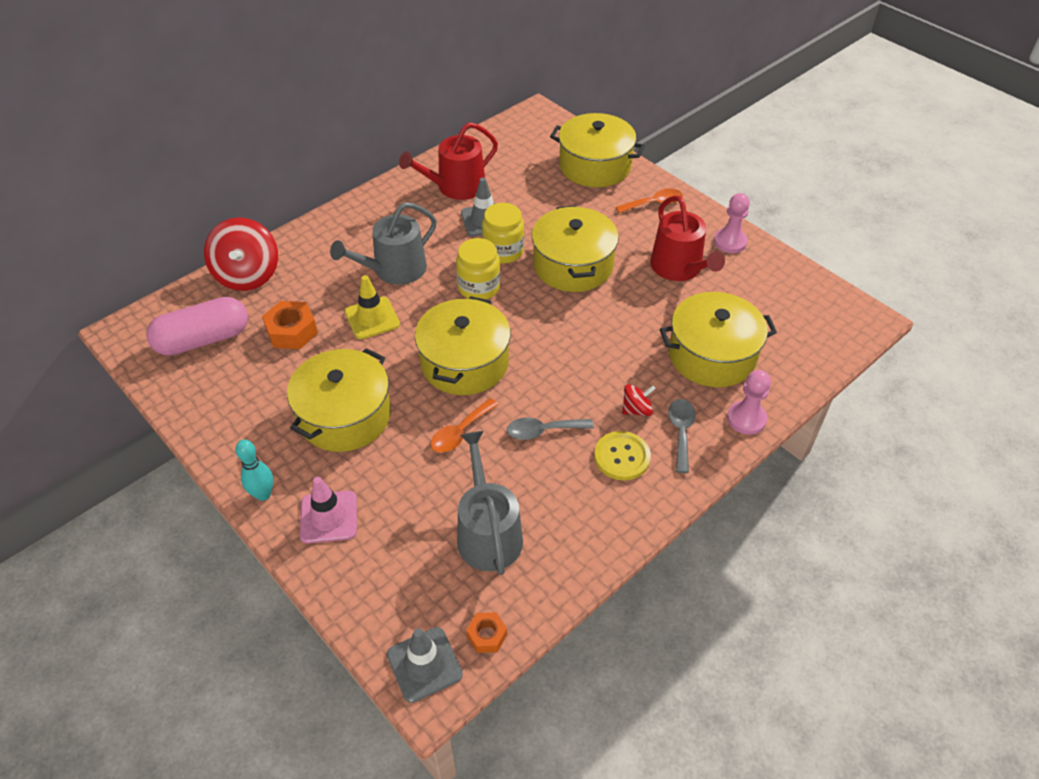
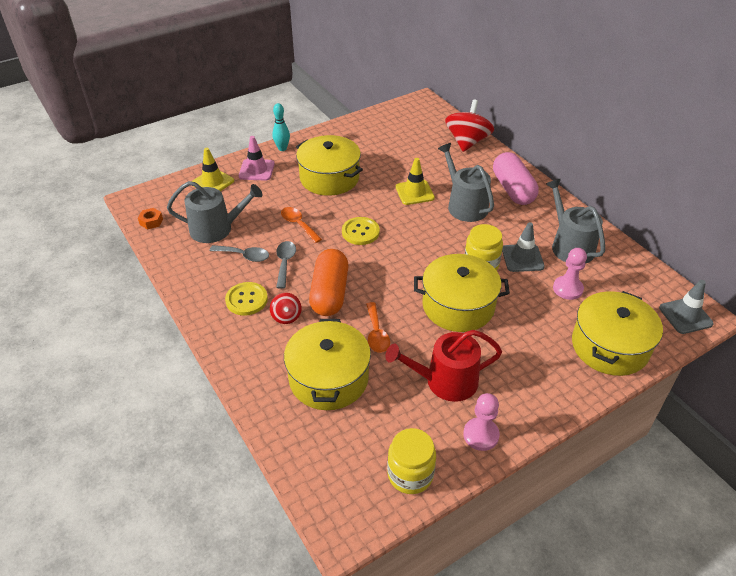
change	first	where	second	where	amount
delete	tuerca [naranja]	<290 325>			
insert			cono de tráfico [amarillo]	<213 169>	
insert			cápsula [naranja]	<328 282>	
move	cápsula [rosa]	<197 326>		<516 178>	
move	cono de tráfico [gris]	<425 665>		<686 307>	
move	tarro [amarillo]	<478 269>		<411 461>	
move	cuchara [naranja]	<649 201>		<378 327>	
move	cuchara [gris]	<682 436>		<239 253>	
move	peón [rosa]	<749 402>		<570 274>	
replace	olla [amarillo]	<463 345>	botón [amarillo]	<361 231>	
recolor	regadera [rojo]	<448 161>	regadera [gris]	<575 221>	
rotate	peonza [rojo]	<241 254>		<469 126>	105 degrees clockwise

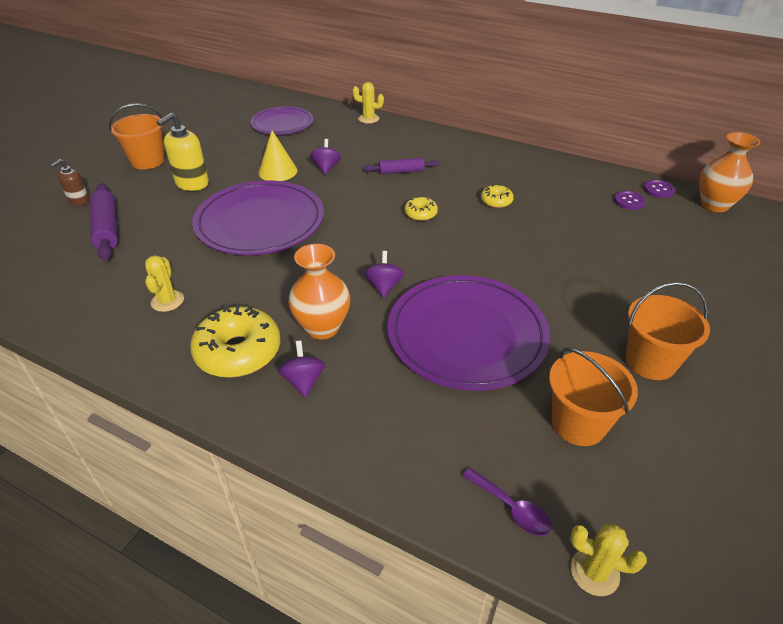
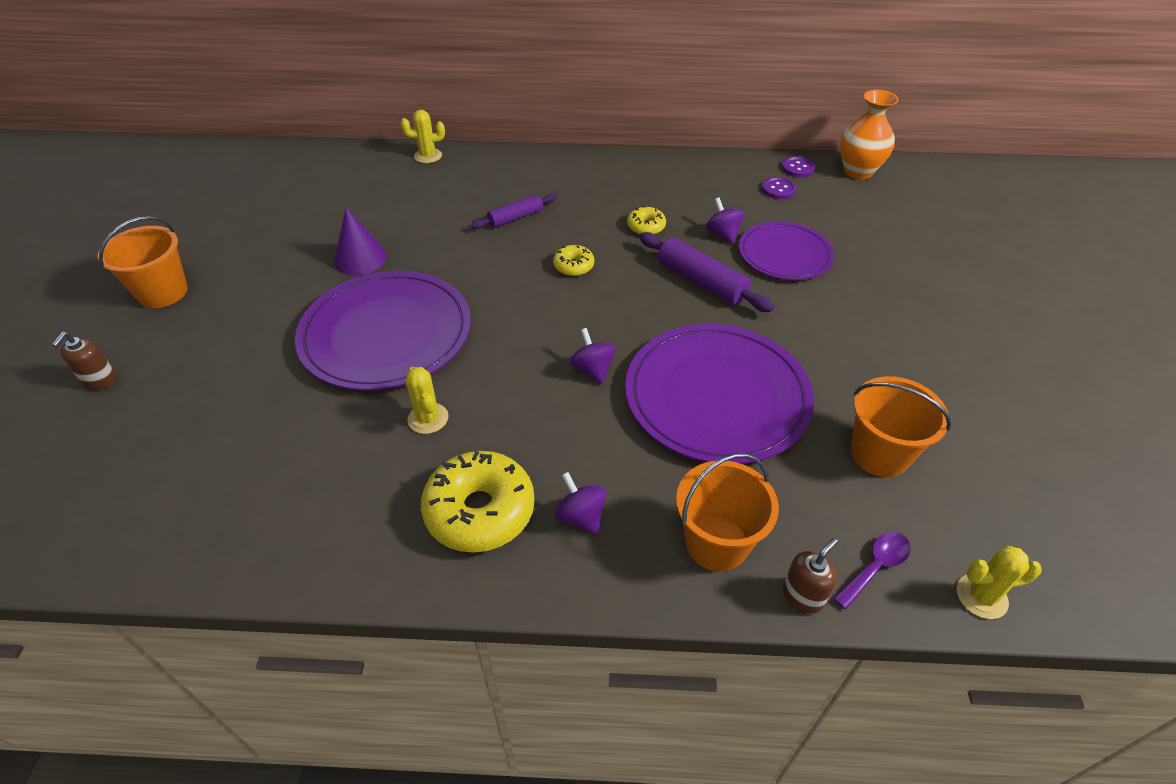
change	first	where	second	where	amount
delete	dispensador de jabón [amarillo]	<183 152>			
delete	florero [naranja]	<319 291>			
insert			dispensador de jabón [marrón]	<810 576>	
move	rodillo [morado]	<104 222>		<706 272>	
move	cactus [amarillo]	<164 283>		<427 400>	
move	plato [morado]	<282 120>		<786 250>	
move	peonza [morado]	<325 156>		<725 221>	
move	balde [naranja]	<668 331>		<727 512>	
recolor	cono [amarillo]	<278 155>	cono [morado]	<360 241>	
rotate	cuchara [morado]	<507 502>		<872 570>	60 degrees counterclockwise

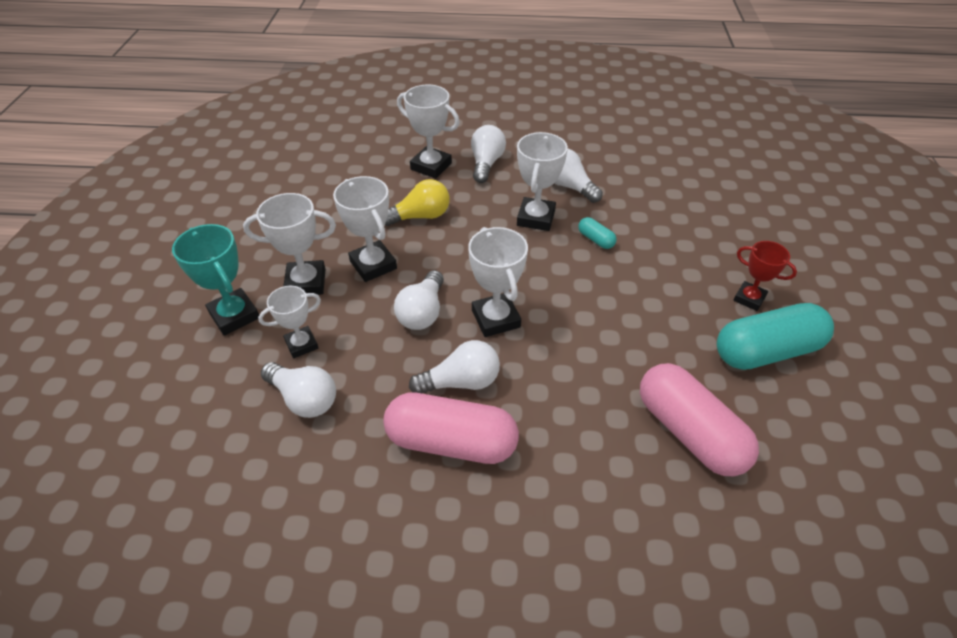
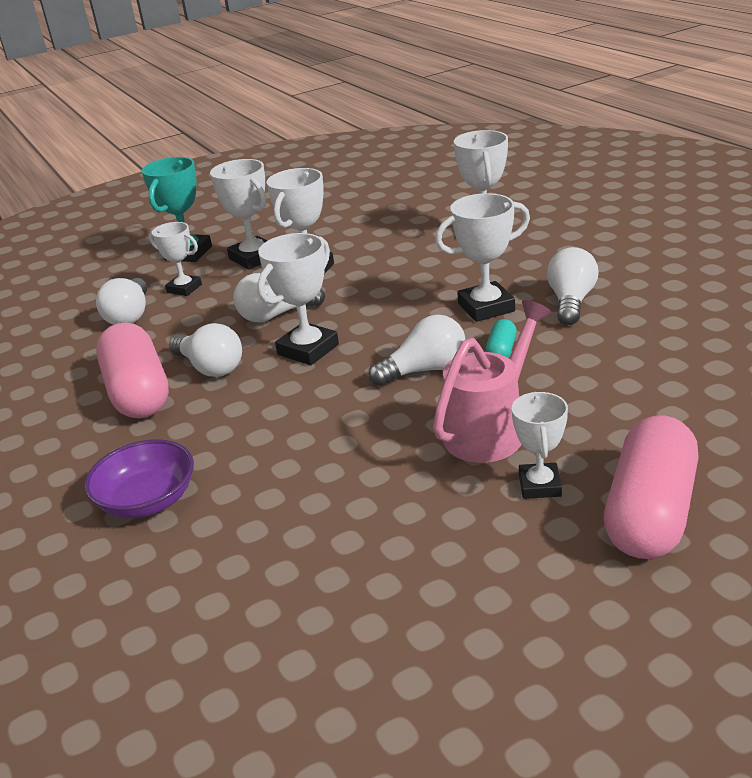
change	first	where	second	where	amount
delete	bombilla [amarillo]	<417 202>			
delete	cápsula [turquesa]	<775 336>			
insert			cuenco [morado]	<139 479>	
insert			regadera [rosa]	<492 381>	
move	bombilla [blanco]	<488 154>		<417 350>	
move	cápsula [rosa]	<699 419>		<651 487>	
recolor	trofeo [rojo]	<765 276>	trofeo [blanco]	<540 445>	

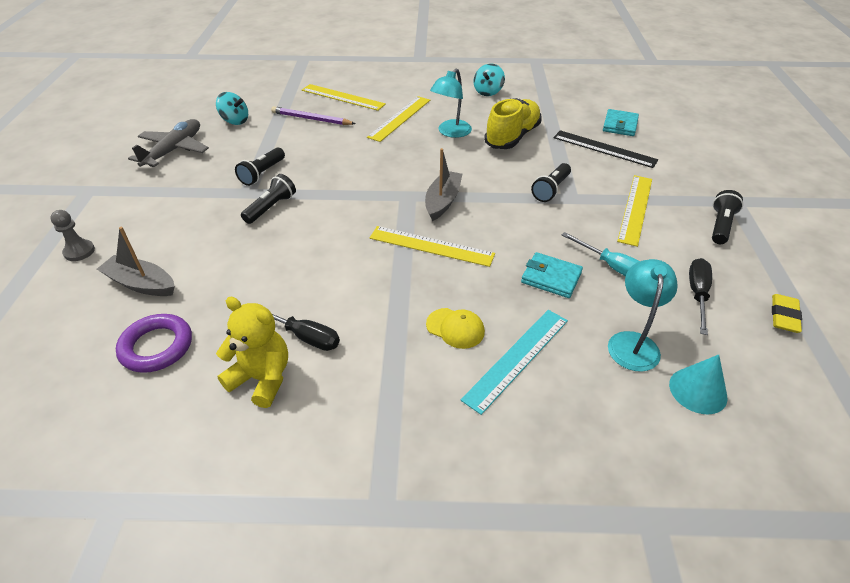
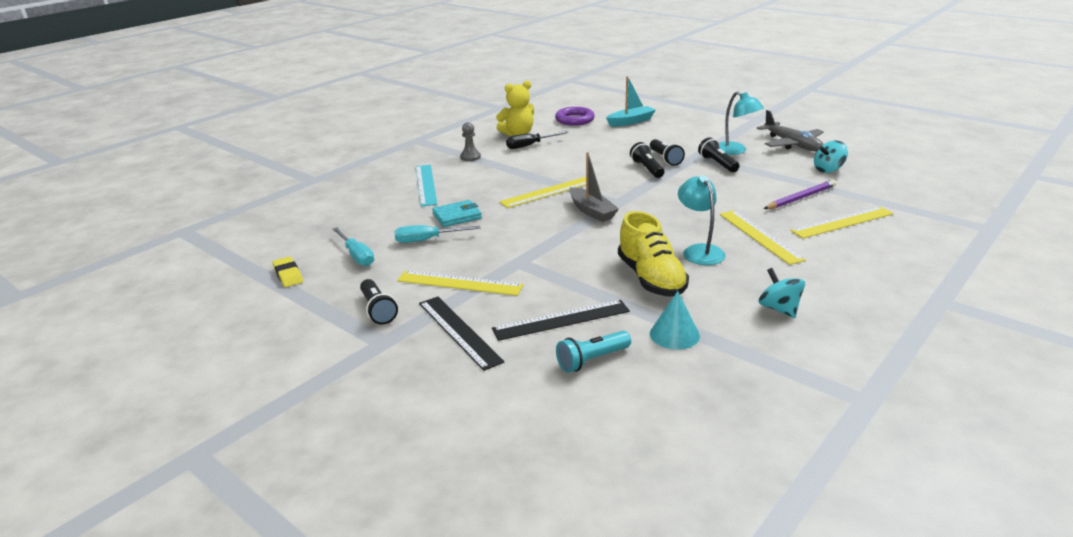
change	first	where	second	where	amount
delete	gorra [amarillo]	<455 328>			
insert			regla [negro]	<461 334>	
move	peón [gris]	<72 235>		<470 141>	
move	lámpara de mano [negro]	<551 182>		<647 160>	
move	lámpara [turquesa]	<643 315>		<741 123>	
move	cono [turquesa]	<698 384>		<675 320>	
replace	cartera [turquesa]	<621 122>	lámpara de mano [turquesa]	<593 352>	
recolor	barco [gris]	<136 261>	barco [turquesa]	<631 101>	
recolor	destornillador [negro]	<700 296>	destornillador [turquesa]	<353 246>	
rotate	regla [amarillo]	<634 211>		<460 283>	45 degrees counterclockwise

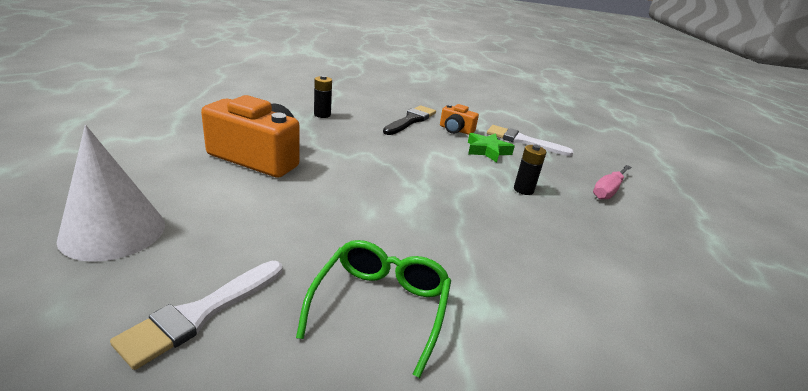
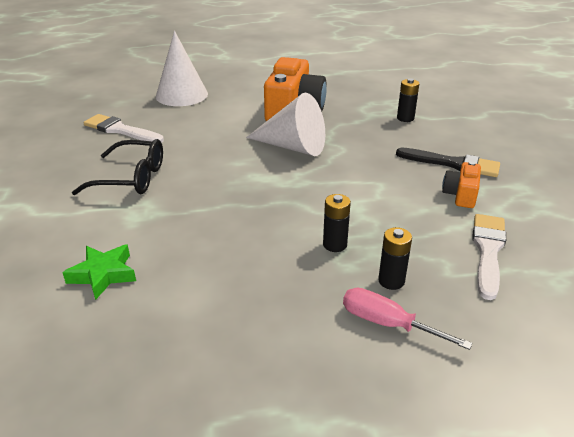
change	first	where	second	where	amount
insert			cono [blanco]	<285 124>	
insert			pila [negro]	<395 258>	
move	estrella [verde]	<491 148>		<99 272>	
recolor	gafas [verde]	<373 309>	gafas [negro]	<117 167>	

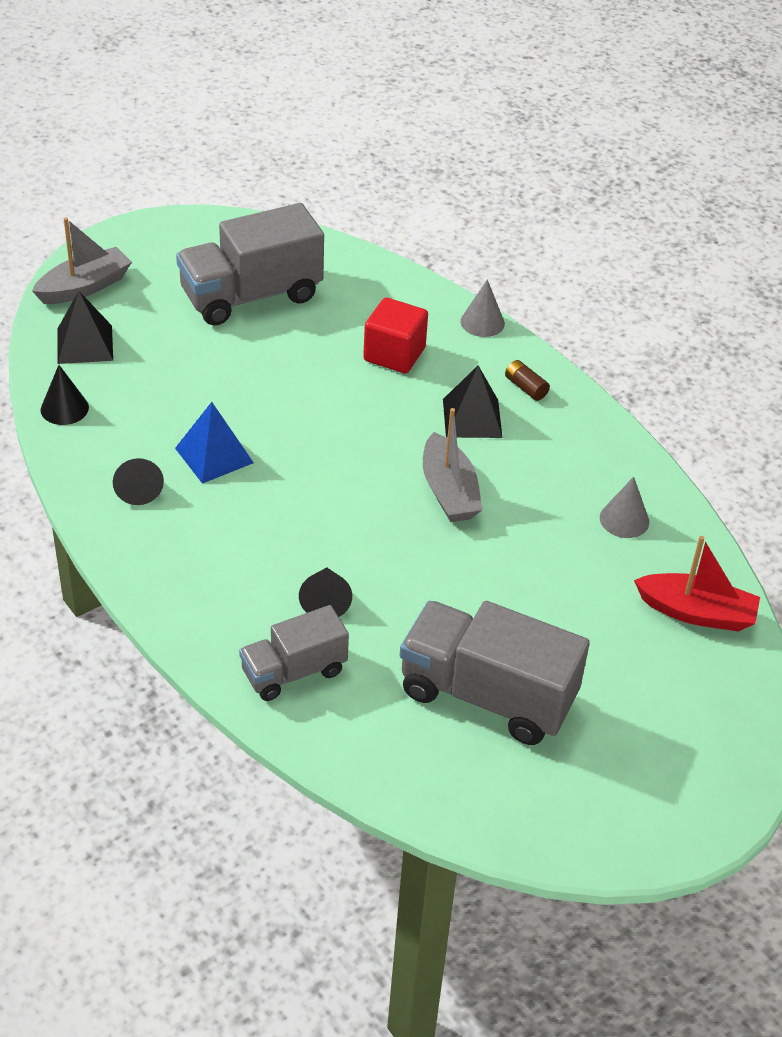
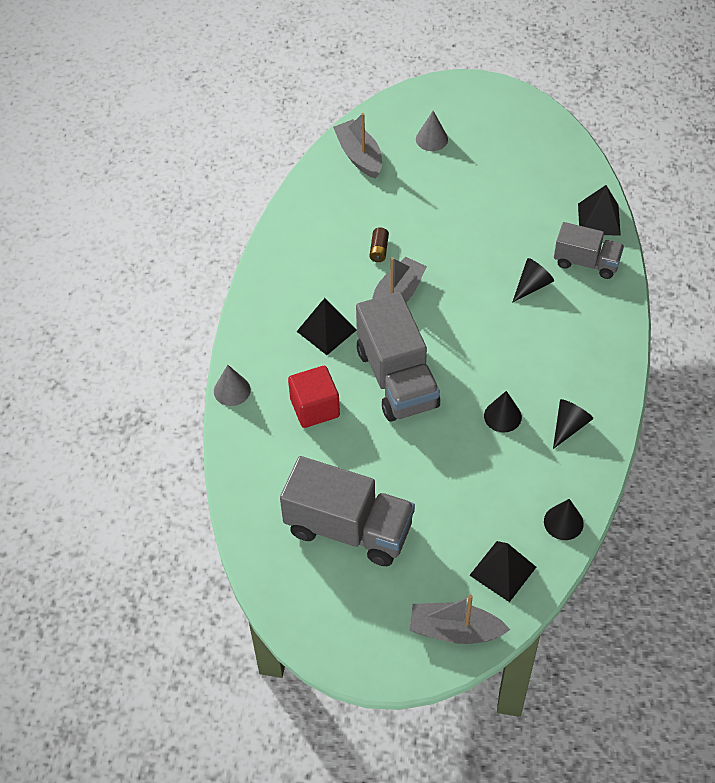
change	first	where	second	where	amount
insert			pirámide [negro]	<599 210>	
move	camión [gris]	<495 673>		<398 356>	
move	pila [marrón]	<527 380>		<379 244>	
move	cono [gris]	<624 507>		<432 131>	
replace	pirámide [azul]	<214 443>	cono [negro]	<503 412>	
recolor	barco [rojo]	<697 583>	barco [gris]	<357 146>	

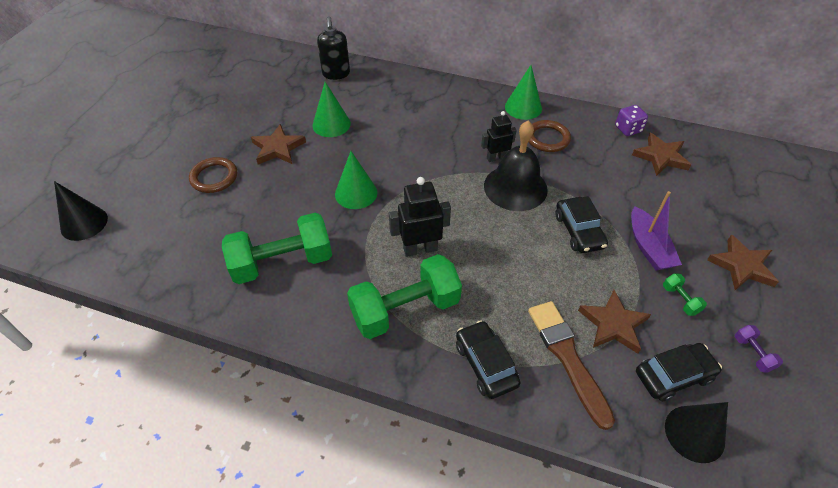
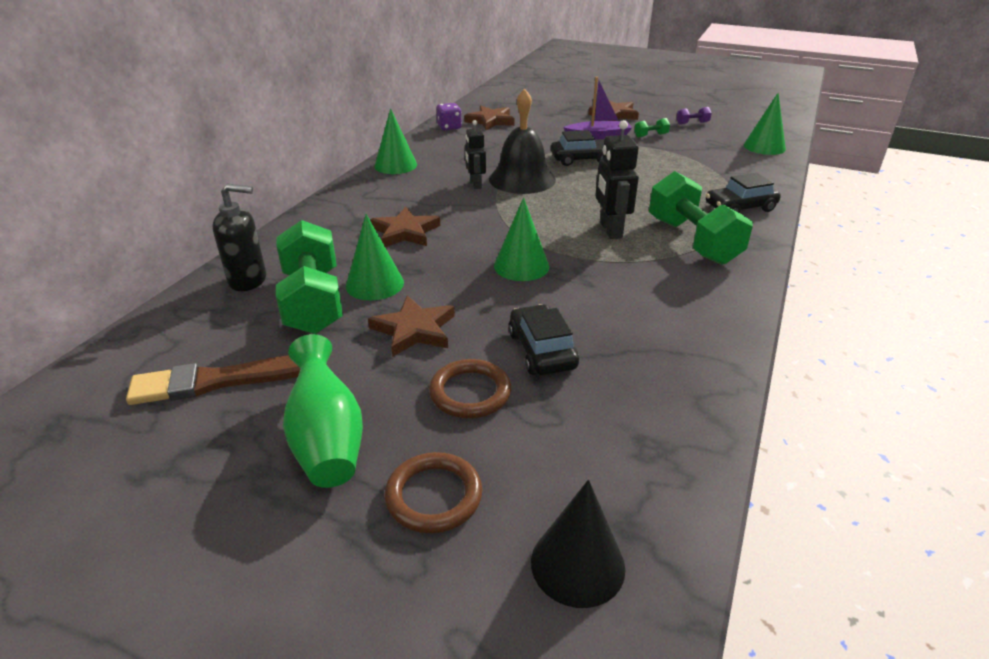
change	first	where	second	where	amount
insert			florero [verde]	<323 411>	
move	mancuerna [verde]	<277 248>		<309 277>	
move	pincel [marrón]	<571 365>		<213 380>	
move	anillo [marrón]	<550 136>		<433 492>	
move	estrella [marrón]	<614 322>		<405 227>	
move	coche [negro]	<679 372>		<544 339>	
recolor	cono [negro]	<696 432>	cono [verde]	<765 124>	

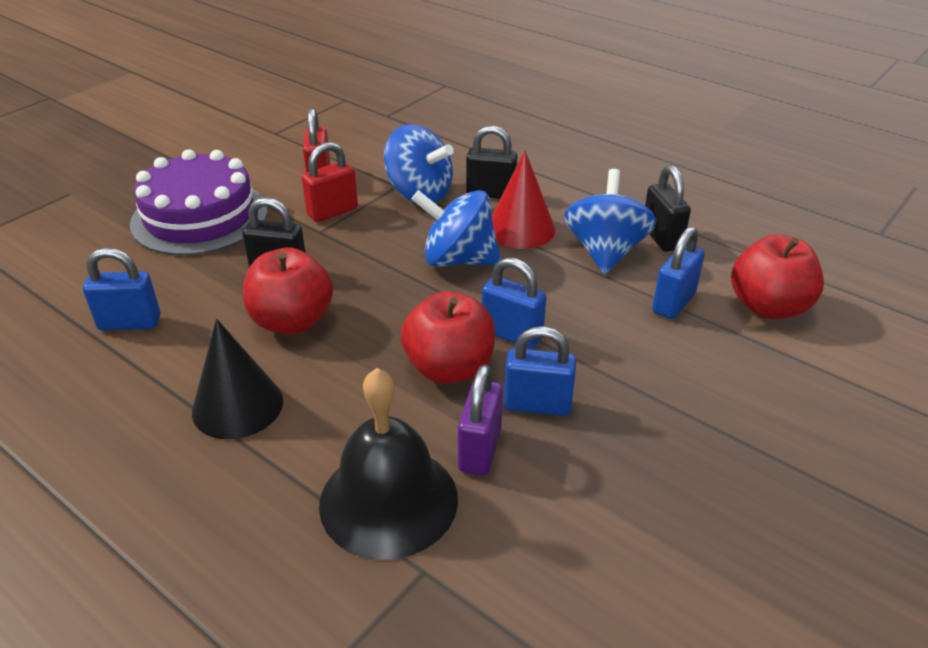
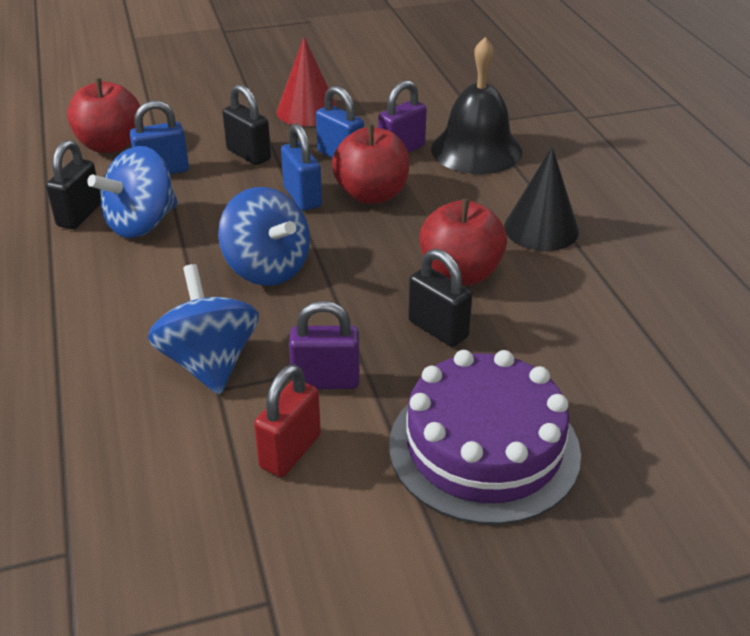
change	first	where	second	where	amount
delete	candado [azul]	<122 289>			
move	candado [negro]	<492 162>		<246 124>	
move	cono [rojo]	<524 200>		<307 81>	
recolor	candado [rojo]	<330 182>	candado [morado]	<324 345>	

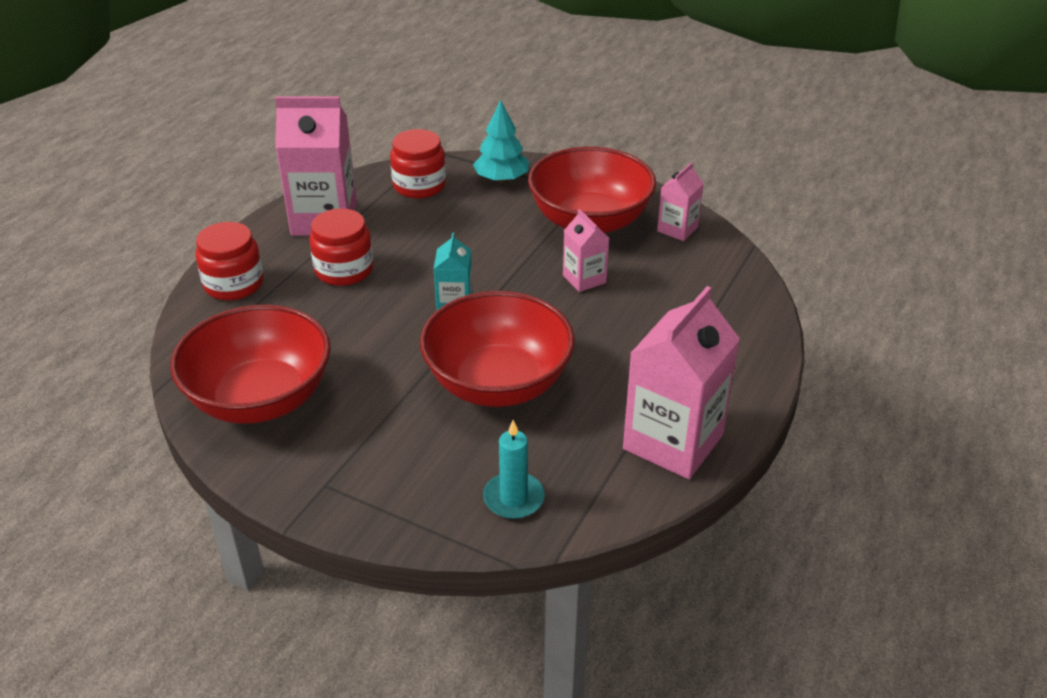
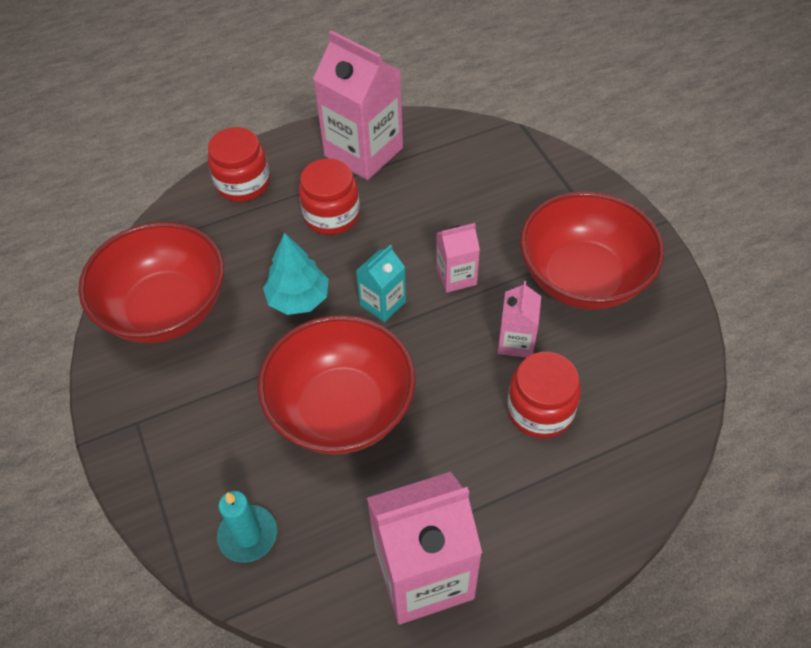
change	first	where	second	where	amount
move	tarro [rojo]	<418 163>		<544 395>	
move	árbol [turquesa]	<501 141>		<296 274>	
move	cartón de leche [rosa]	<680 201>		<458 258>	

